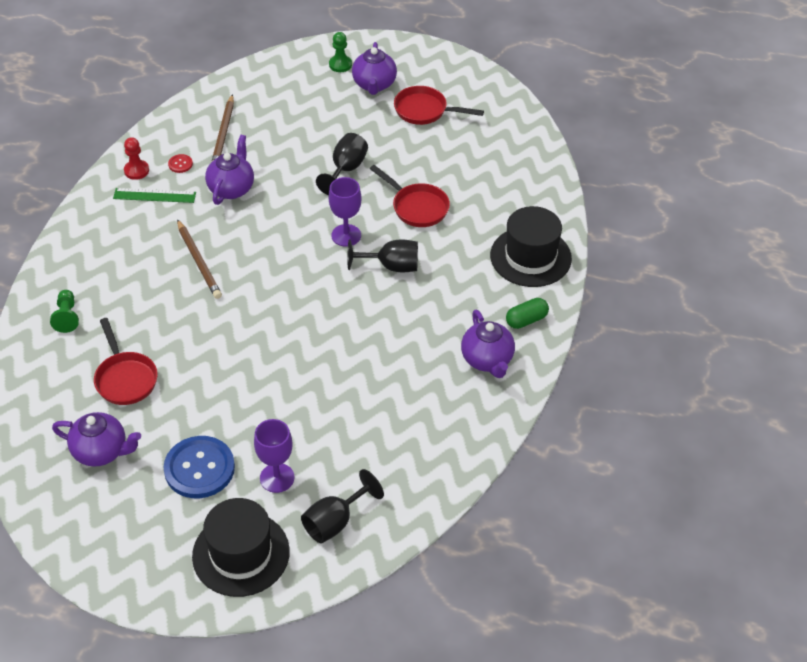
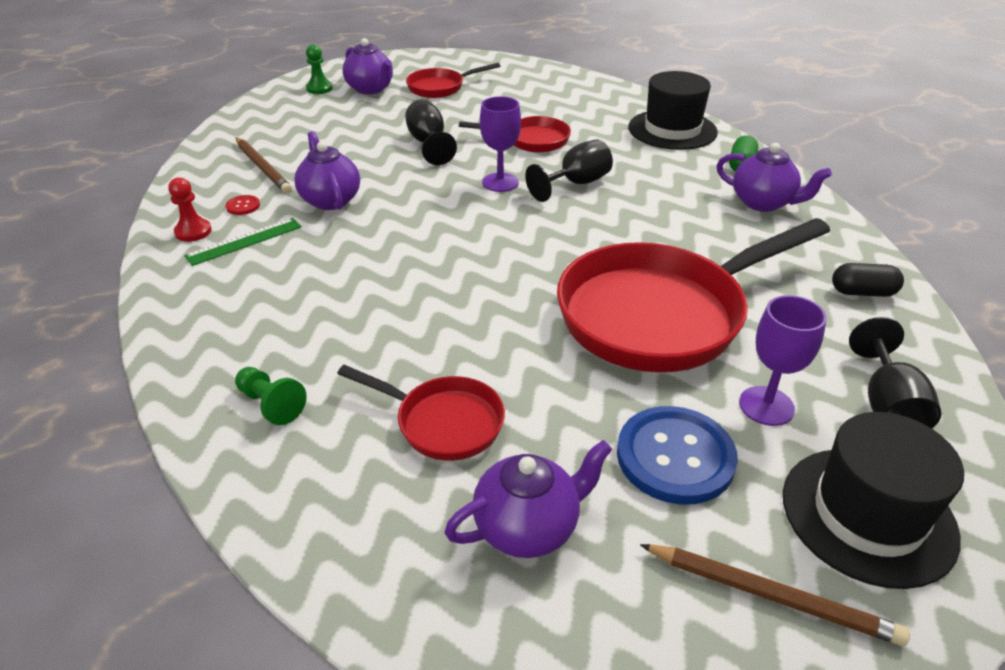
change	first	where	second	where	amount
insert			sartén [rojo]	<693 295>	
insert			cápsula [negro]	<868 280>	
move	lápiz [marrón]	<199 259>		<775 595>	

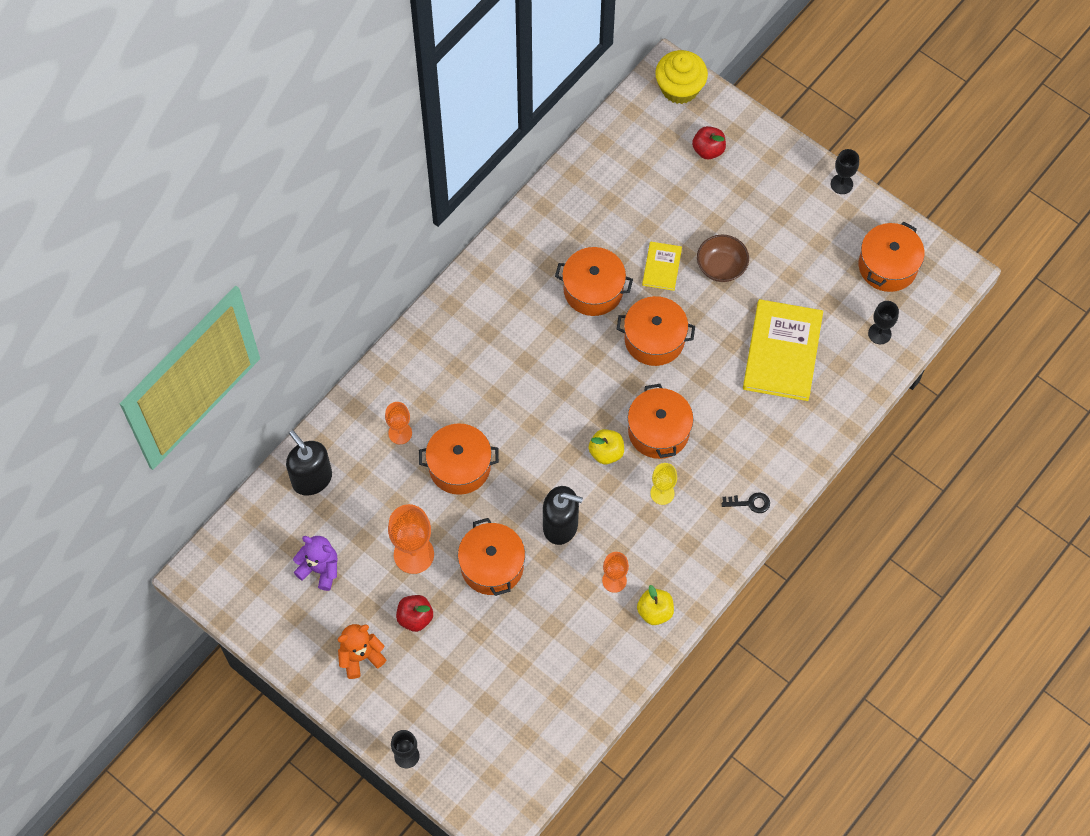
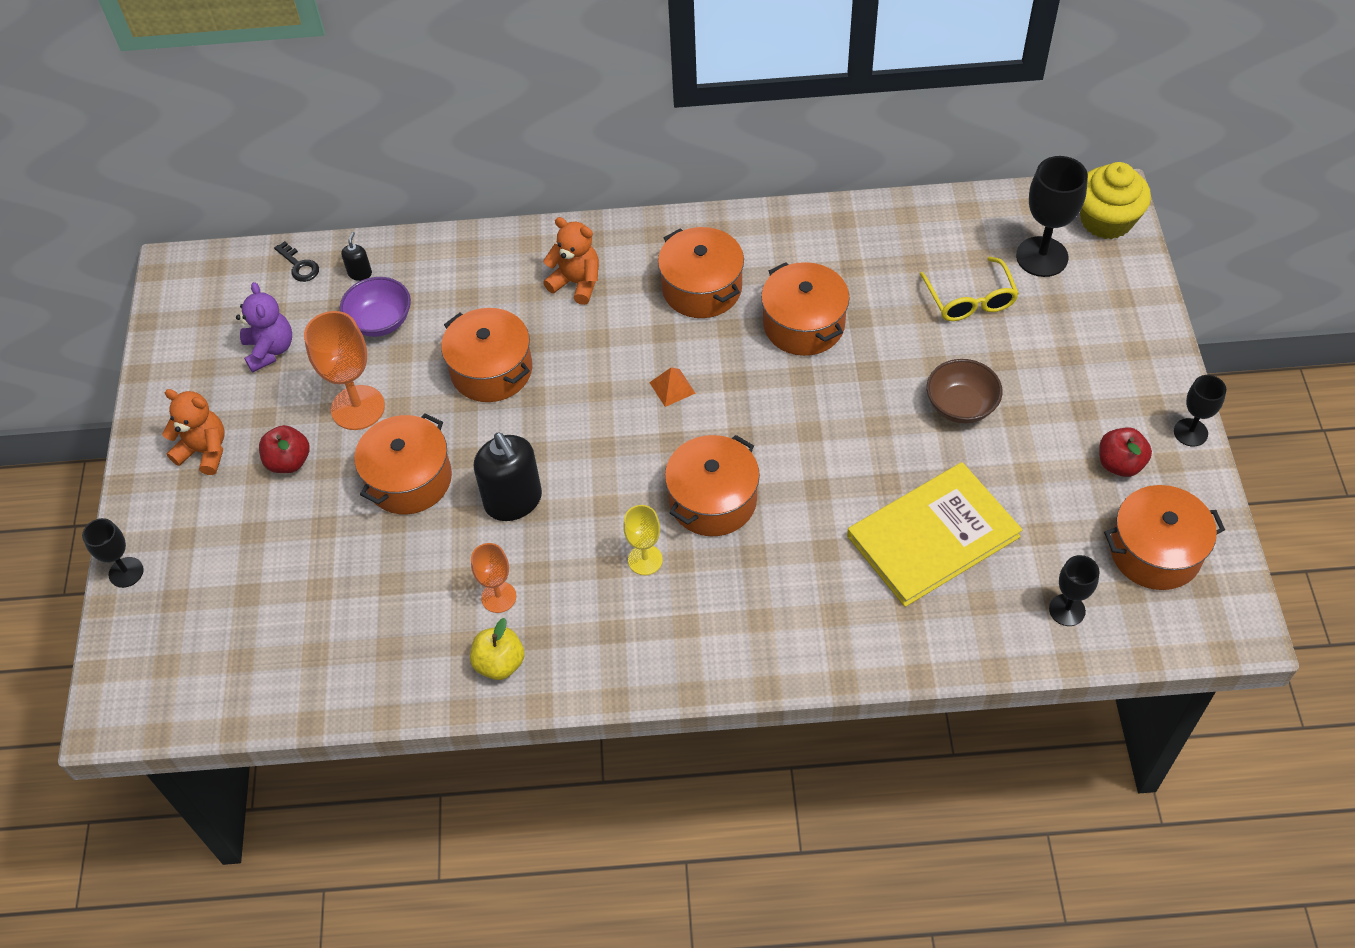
change	first	where	second	where	amount
delete	copa [naranja]	<398 423>			
delete	manzana [amarillo]	<606 446>			
delete	libro [amarillo]	<662 266>			
insert			cuenco [morado]	<375 307>	
insert			osito [naranja]	<571 261>	
insert			pirámide [naranja]	<672 387>	
insert			gafas [amarillo]	<969 289>	
insert			copa [negro]	<1052 216>	
move	olla [naranja]	<656 331>		<701 272>	
move	manzana [rojo]	<709 142>		<1125 452>	
move	llave [negro]	<746 503>		<296 261>	
resize	dispensador de jabón [negro]	<309 462>		<356 256>	x0.45

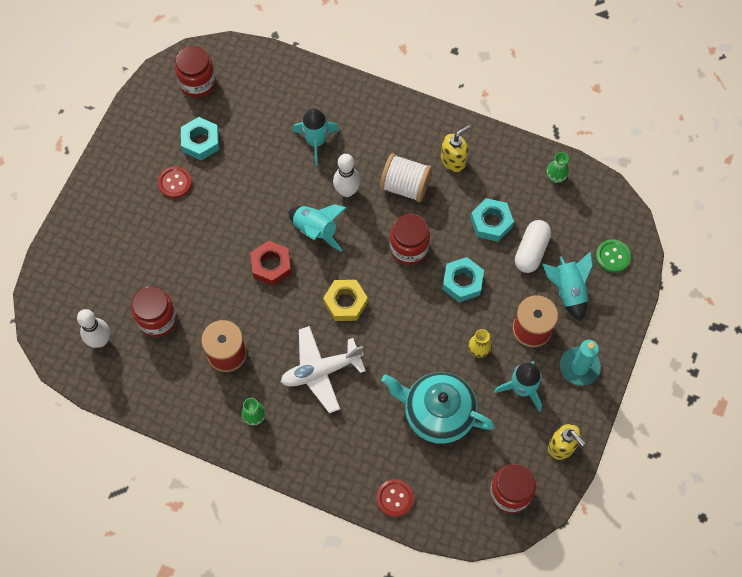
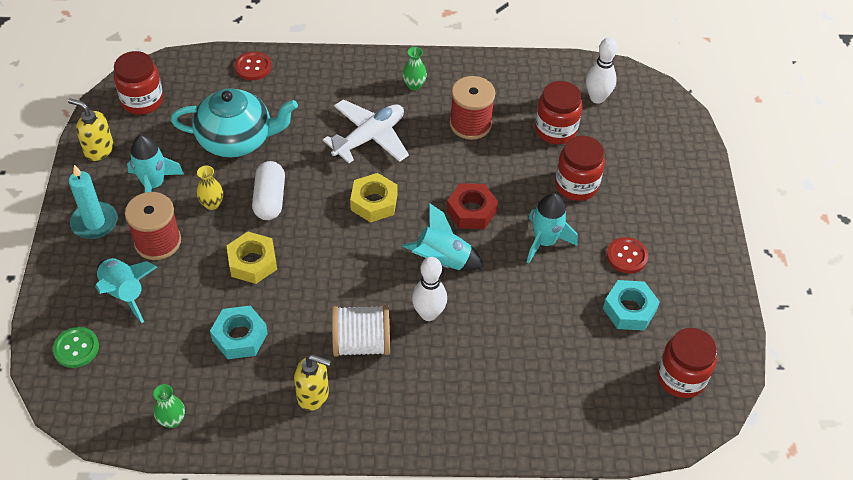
change	first	where	second	where	amount
move	cohete [turquesa]	<316 137>		<552 228>	
move	tarro [rojo]	<410 239>		<580 168>	
move	cápsula [blanco]	<533 246>		<268 190>	
recolor	tuerca [turquesa]	<463 279>	tuerca [amarillo]	<251 258>	
rotate	dispensador de jabón [amarillo]	<456 148>		<312 383>	105 degrees counterclockwise

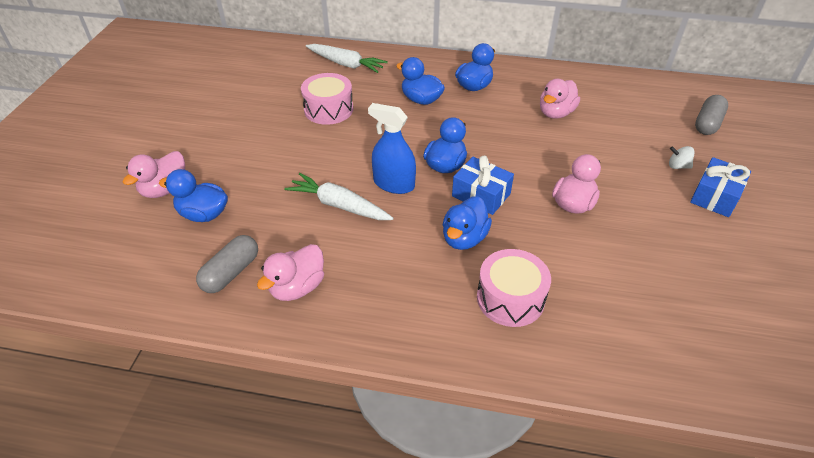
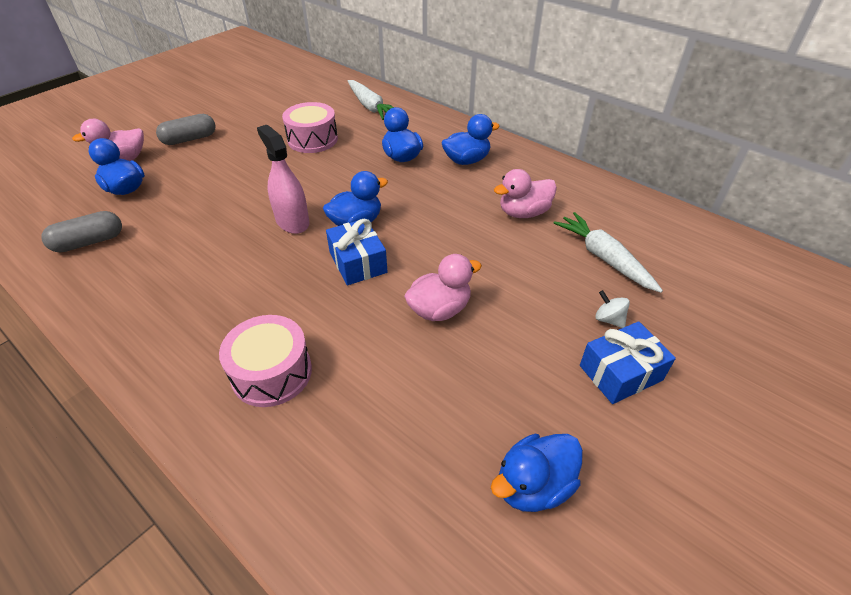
change	first	where	second	where	amount
delete	pato [rosa]	<290 272>			
move	zanahoria [blanco]	<339 196>		<608 252>	
move	pato [azul]	<467 223>		<537 473>	
move	cápsula [gris]	<711 115>		<186 129>	
recolor	pulverizador [azul]	<392 148>	pulverizador [rosa]	<283 179>	

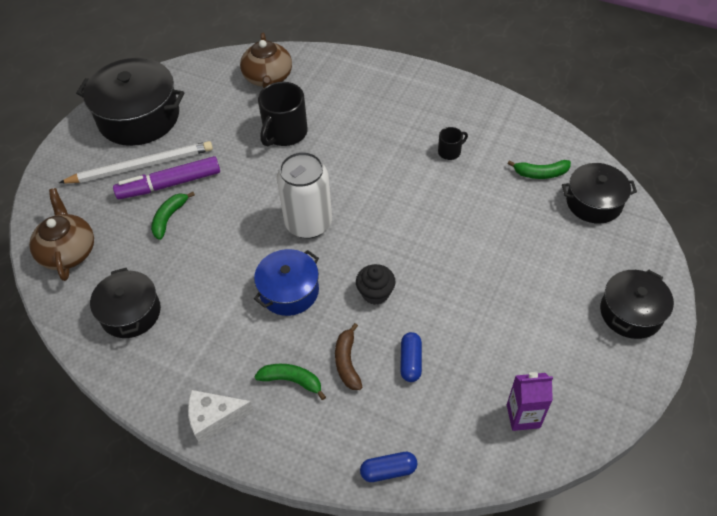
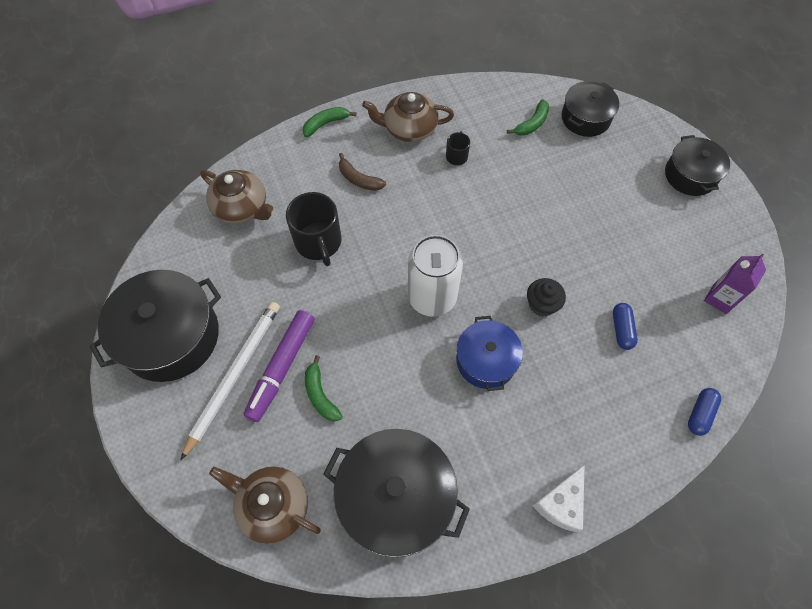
change	first	where	second	where	amount
insert			tetera [marrón]	<408 117>	
move	plátano [verde]	<290 382>		<329 122>	
move	plátano [marrón]	<348 356>		<362 172>	
rotate	cápsula [azul]	<411 357>		<625 326>	45 degrees clockwise
resize	olla [negro]	<125 303>		<397 493>	x1.64

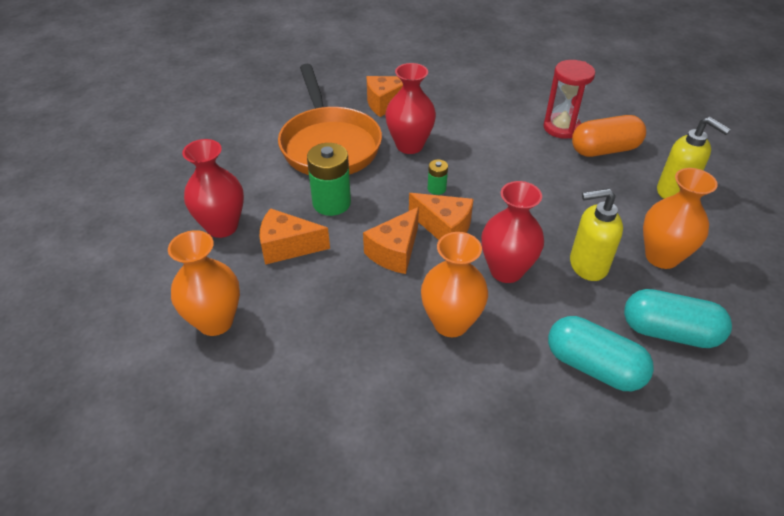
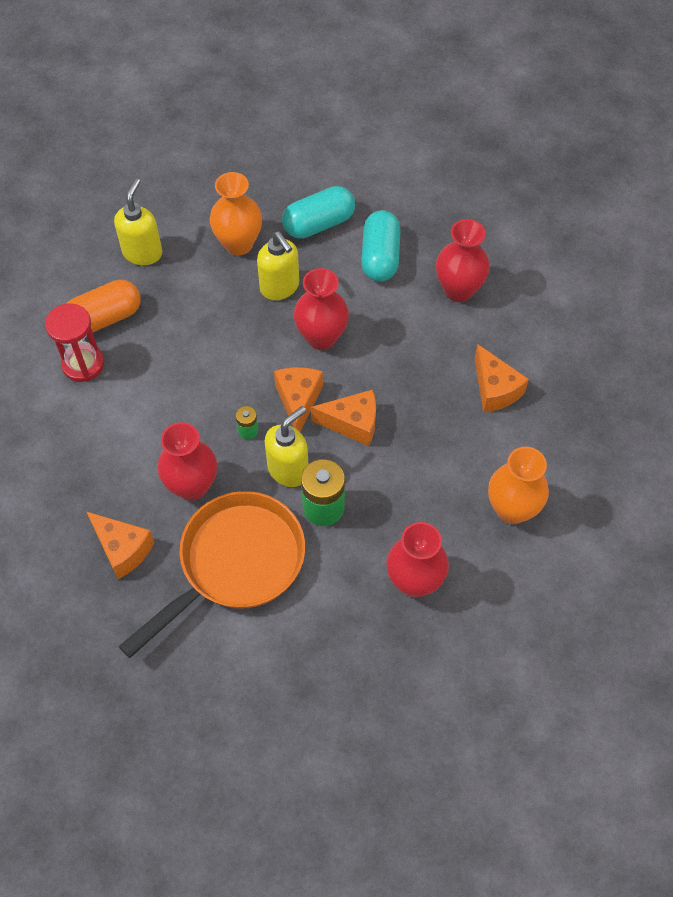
change	first	where	second	where	amount
delete	florero [naranja]	<454 284>			
insert			dispensador de jabón [amarillo]	<286 446>	
insert			florero [rojo]	<463 260>	
move	queso [naranja]	<294 236>		<501 378>	
rotate	cápsula [naranja]	<609 136>		<103 306>	75 degrees counterclockwise
rotate	cápsula [turquesa]	<678 318>		<318 212>	75 degrees clockwise

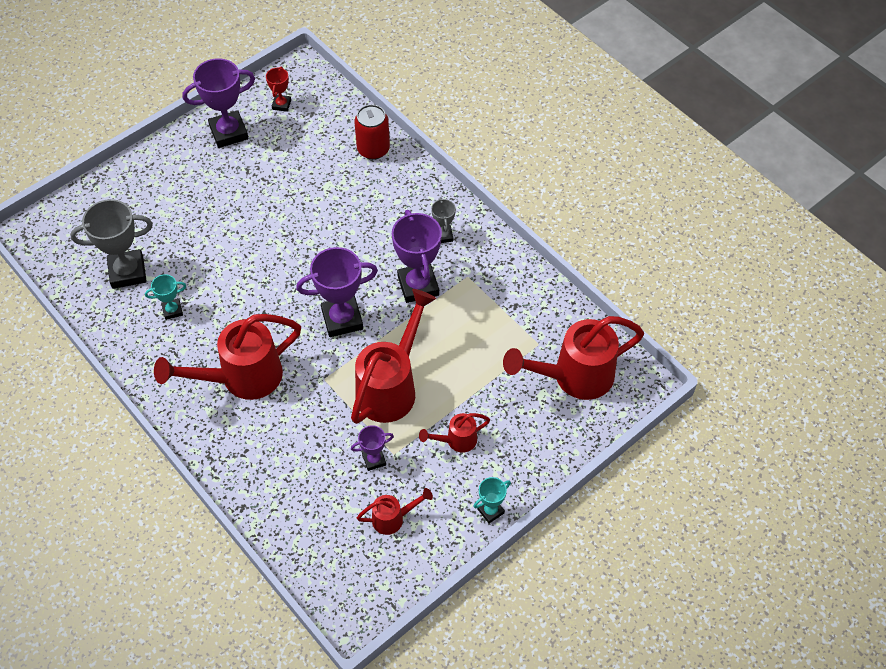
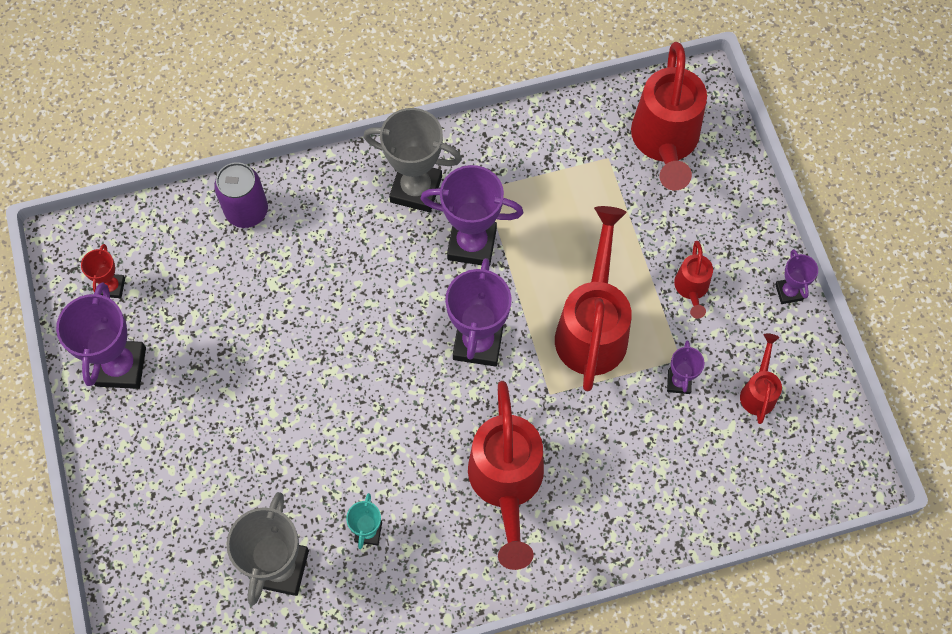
change	first	where	second	where	amount
recolor	lata [rojo]	<372 132>	lata [morado]	<241 195>	
recolor	trofeo [turquesa]	<492 500>	trofeo [morado]	<796 276>	
rotate	trofeo [rojo]	<278 89>		<103 271>	60 degrees clockwise
rotate	regadera [rojo]	<393 356>		<593 298>	45 degrees clockwise
resize	trofeo [gris]	<443 220>		<412 160>	x1.94

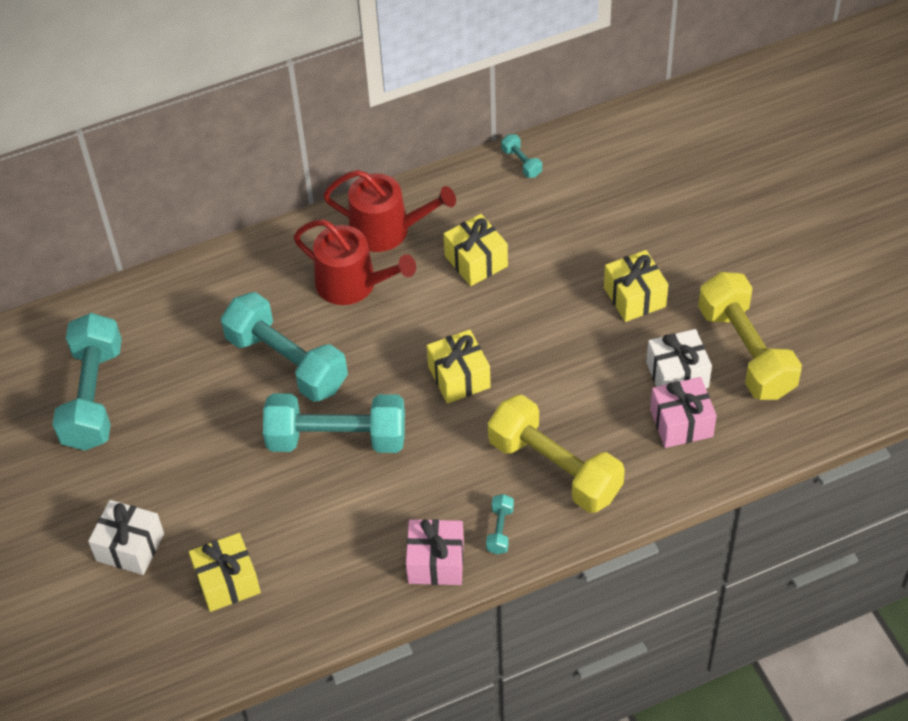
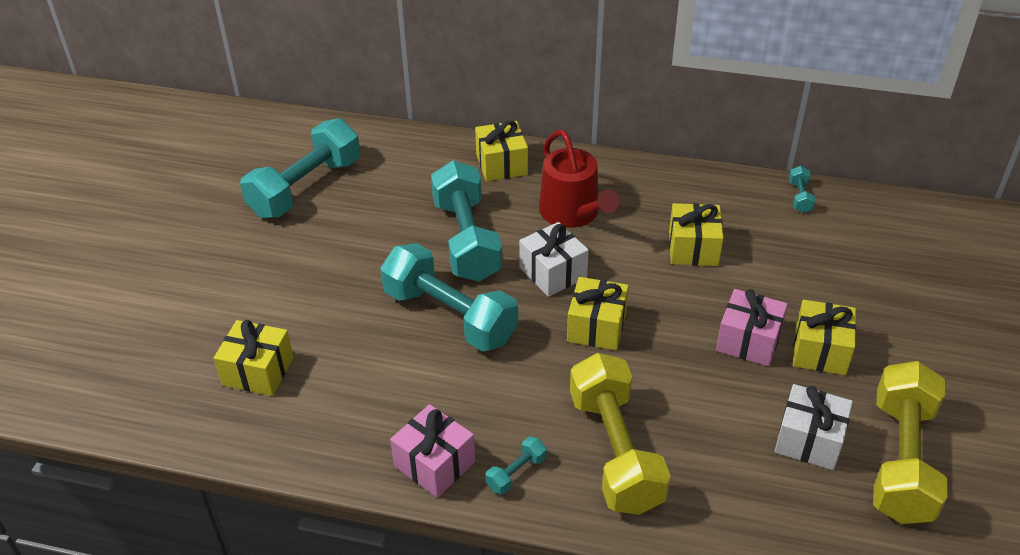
change	first	where	second	where	amount
delete	regadera [rojo]	<389 211>			
insert			regalo [amarillo]	<501 151>	
move	regalo [blanco]	<126 537>		<554 259>	
move	regalo [rosa]	<683 412>		<752 327>	

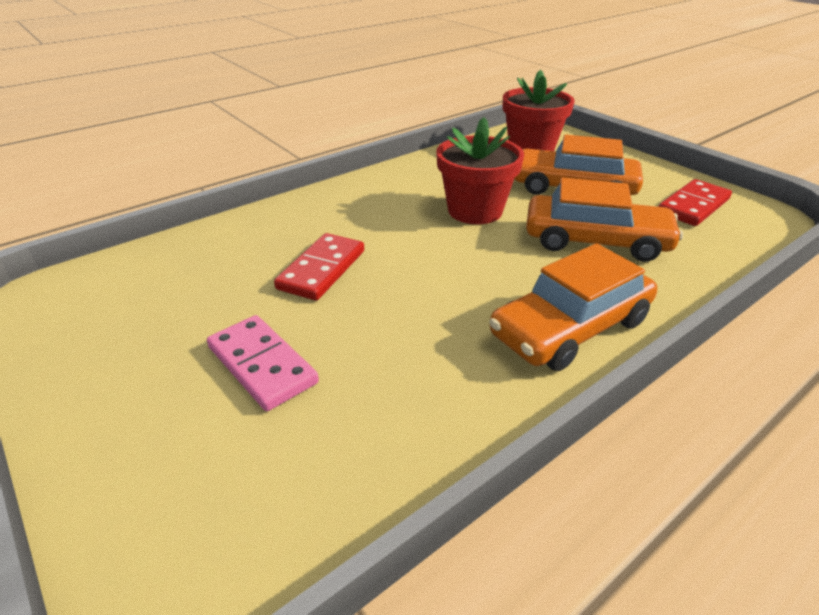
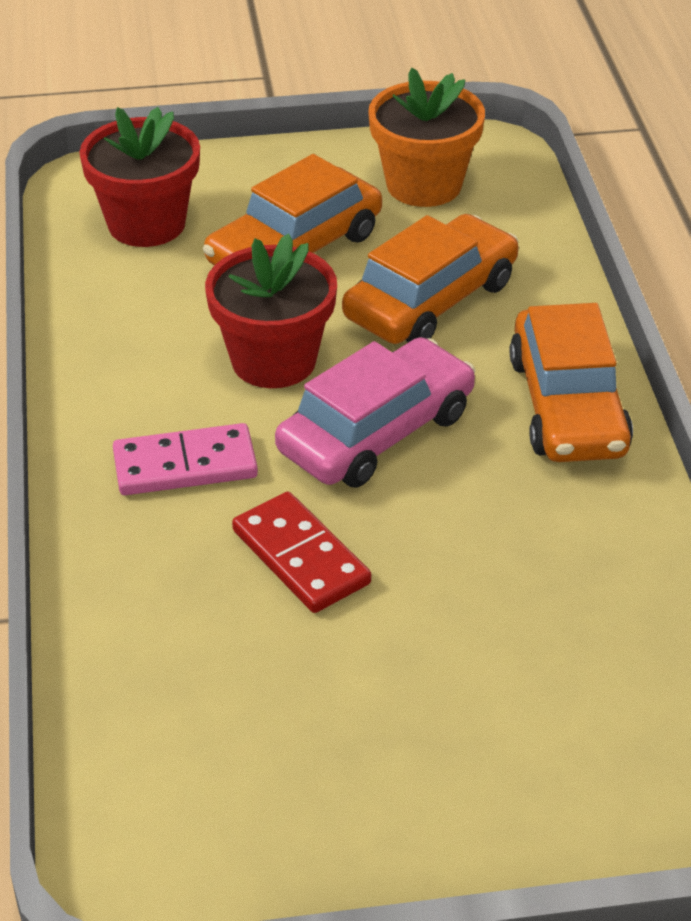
change	first	where	second	where	amount
insert			coche [rosa]	<375 412>	
move	ficha de dominó [rosa]	<263 363>		<185 459>	
replace	ficha de dominó [rojo]	<695 202>	maceta [naranja]	<426 137>	

